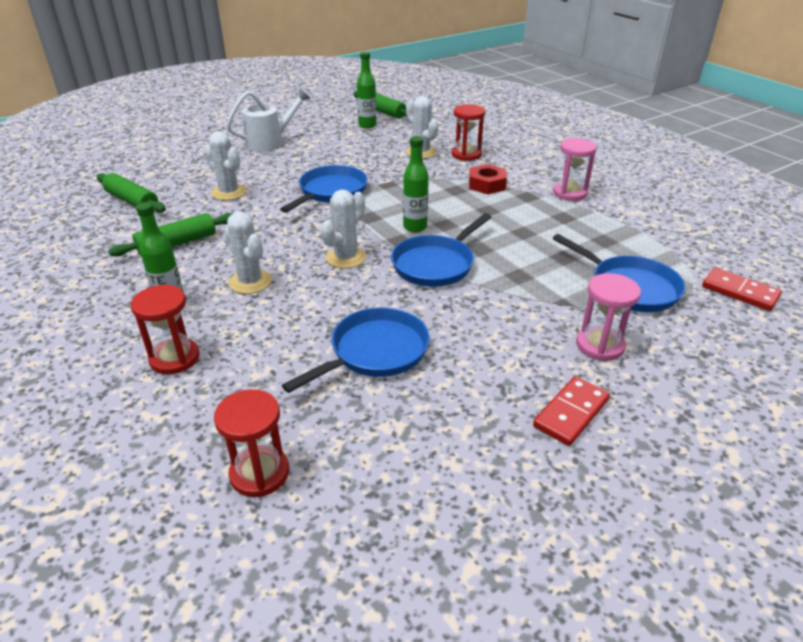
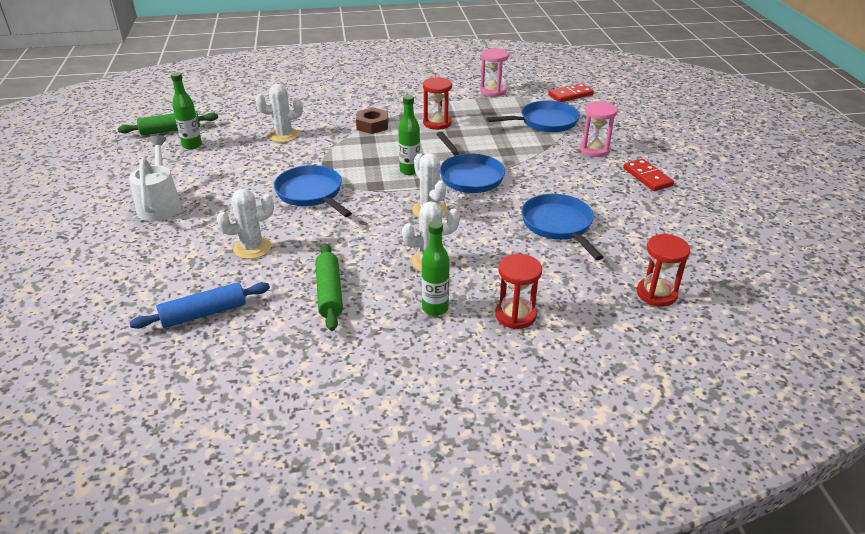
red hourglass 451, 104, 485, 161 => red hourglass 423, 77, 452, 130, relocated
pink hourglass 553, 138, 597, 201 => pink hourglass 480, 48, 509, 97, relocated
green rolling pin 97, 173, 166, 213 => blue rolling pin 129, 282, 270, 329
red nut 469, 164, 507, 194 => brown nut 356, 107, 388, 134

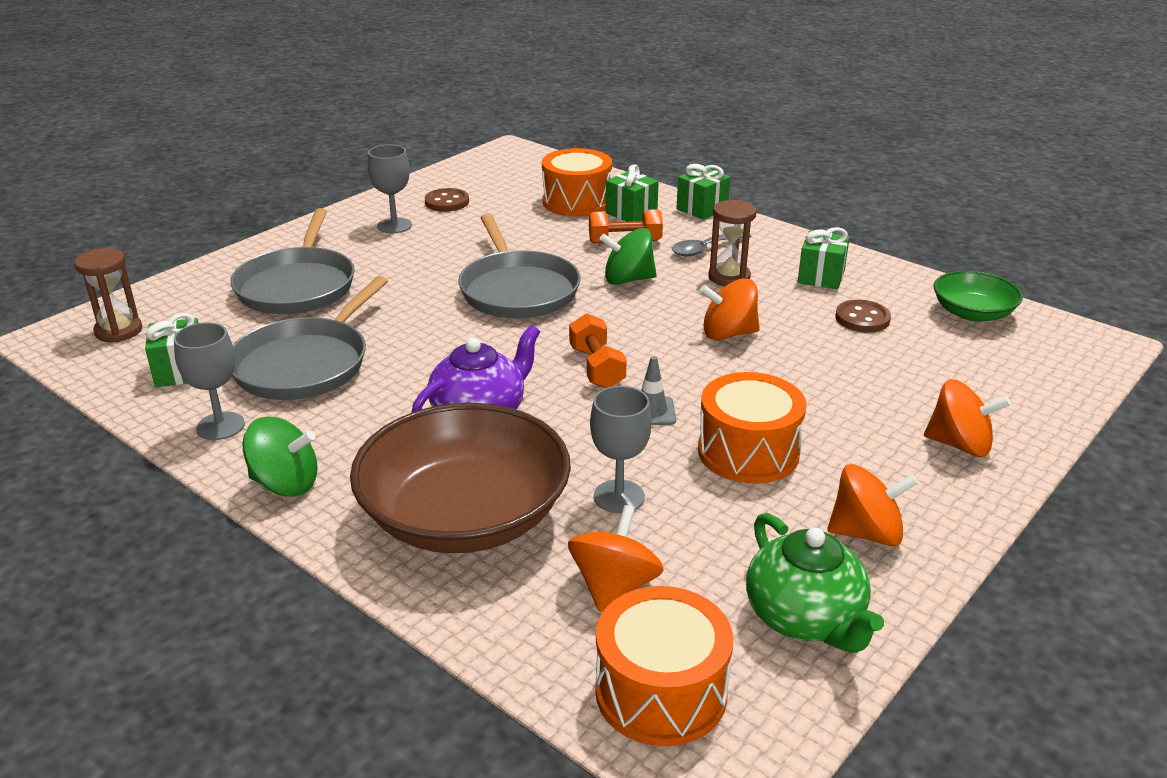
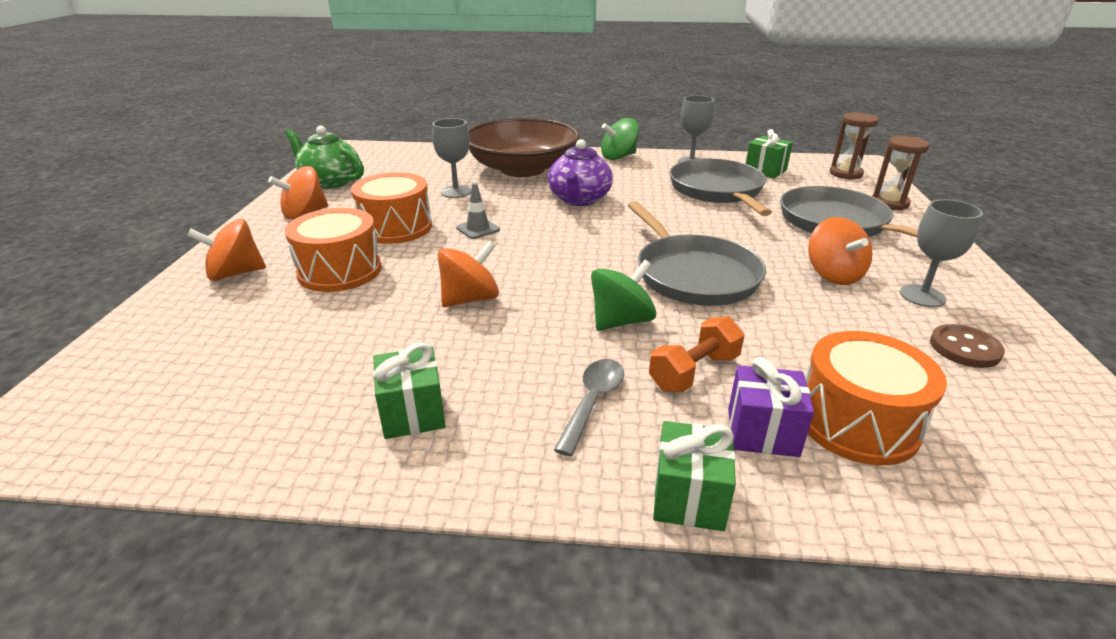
orange dumbbell 569, 313, 627, 388 => nothing
brown button 835, 300, 891, 333 => nothing
green bowl 933, 271, 1023, 322 => nothing
orange spinning top 568, 505, 664, 612 => orange spinning top 808, 217, 873, 285, relocated
orange drum 595, 586, 733, 746 => orange drum 285, 208, 382, 292, relocated
brown hourglass 708, 200, 757, 286 => brown hourglass 872, 136, 930, 210, relocated
green gift 605, 164, 659, 222 => purple gift 728, 357, 814, 457
grey pan 458, 214, 581, 318 => grey pan 628, 201, 766, 306, 150 degrees counterclockwise

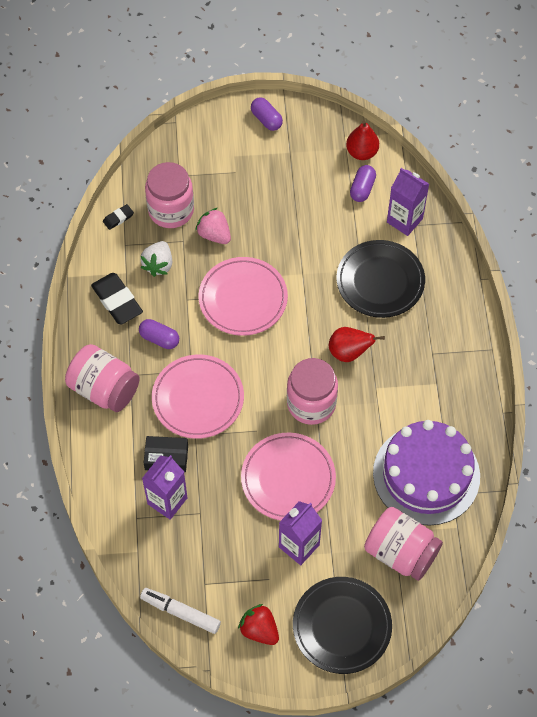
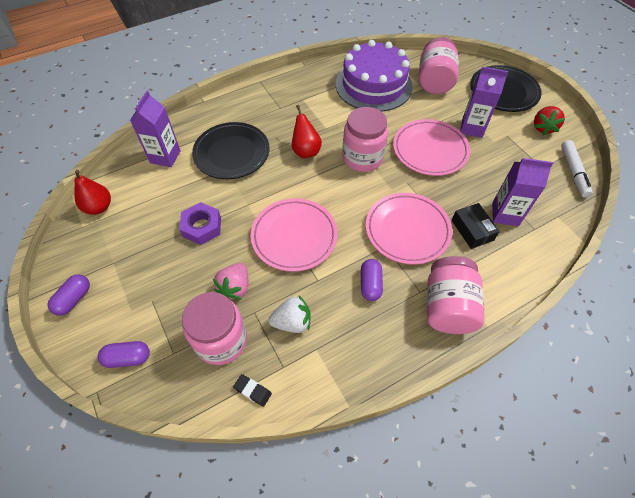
black eraser 91, 273, 143, 325 => nothing
nothing => purple nut 179, 202, 221, 245
purple capsule 350, 165, 376, 202 => purple capsule 98, 341, 150, 368, relocated

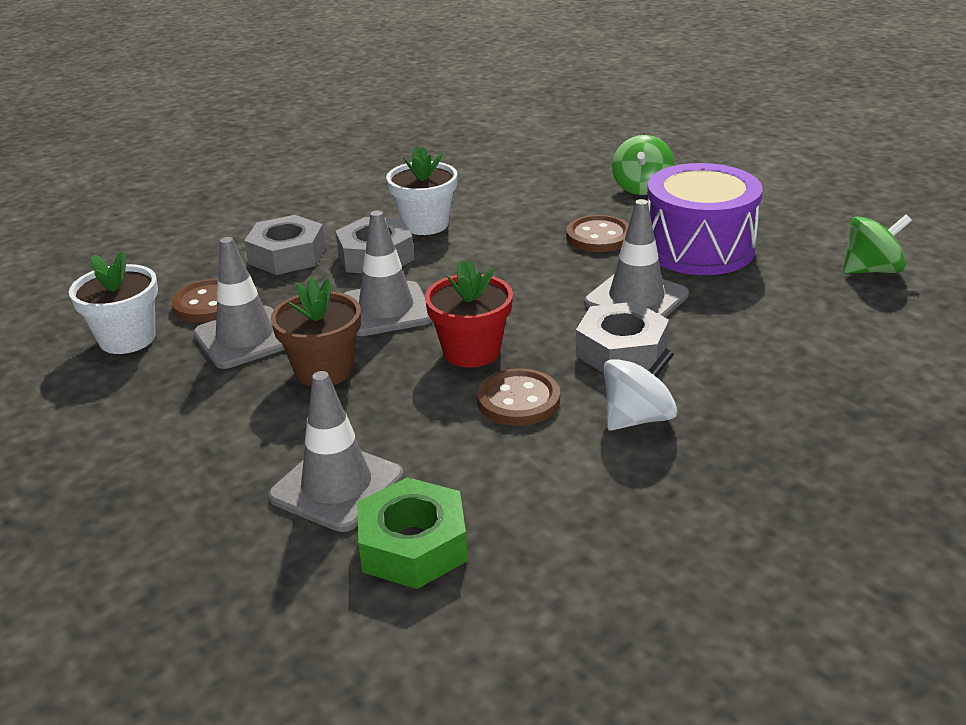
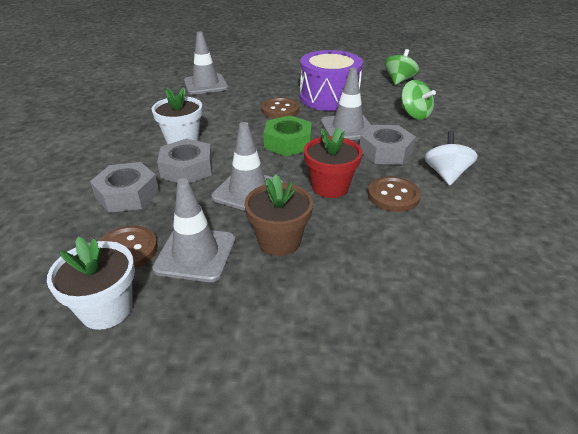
grey traffic cone 268, 371, 404, 532 => grey traffic cone 184, 31, 228, 95, relocated
green nut 357, 477, 468, 589 => green nut 264, 115, 312, 156, relocated
green spinning top 612, 135, 674, 195 => green spinning top 401, 80, 436, 120, relocated

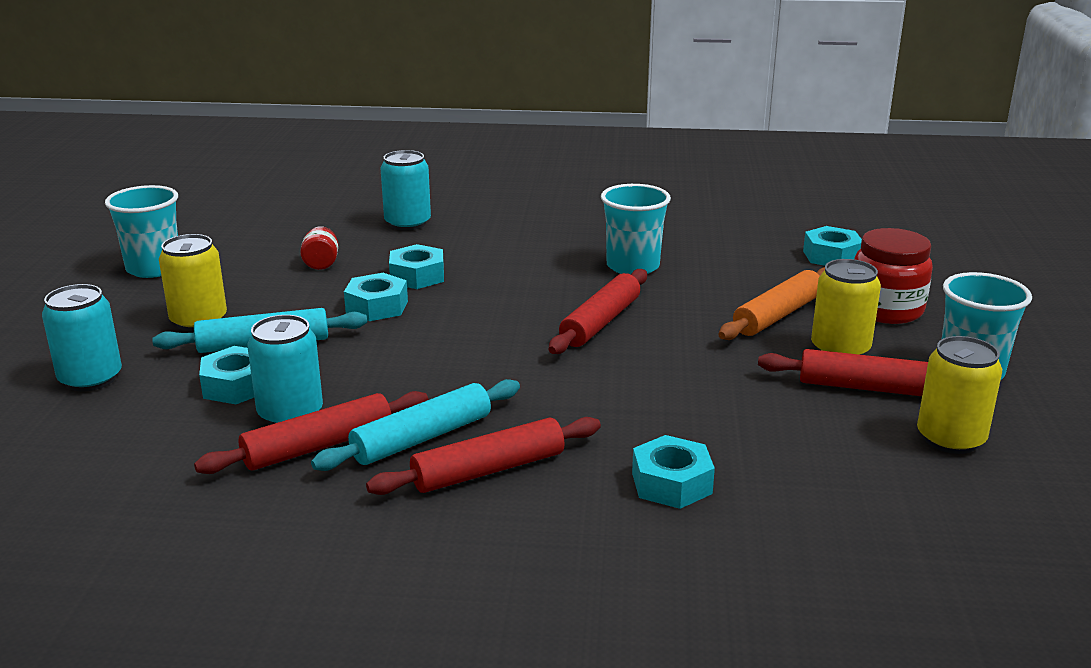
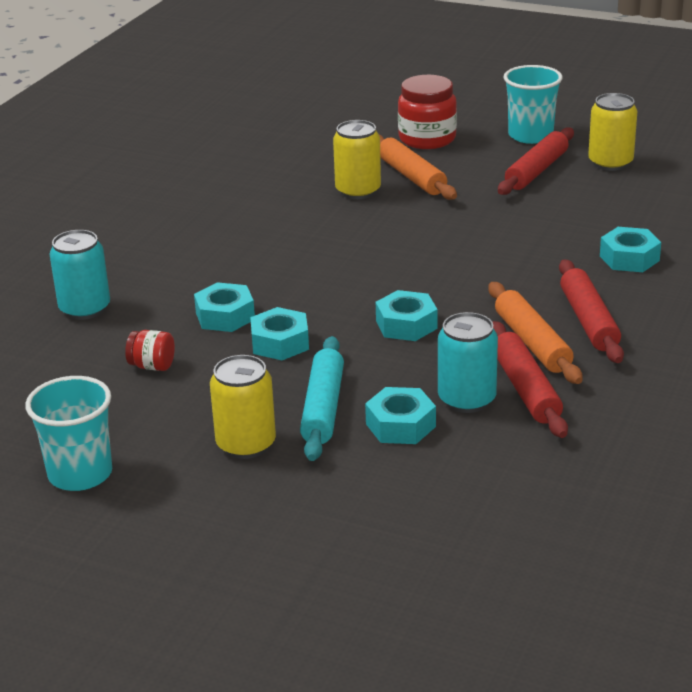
turquoise can 42, 284, 122, 392 => nothing
red rolling pin 549, 269, 647, 354 => nothing
turquoise cup 601, 184, 671, 274 => nothing
turquoise nut 803, 226, 862, 266 => turquoise nut 376, 290, 437, 341, relocated
yellow can 811, 259, 881, 355 => yellow can 333, 120, 381, 199, relocated
turquoise rolling pin 311, 379, 520, 471 => orange rolling pin 488, 282, 583, 384

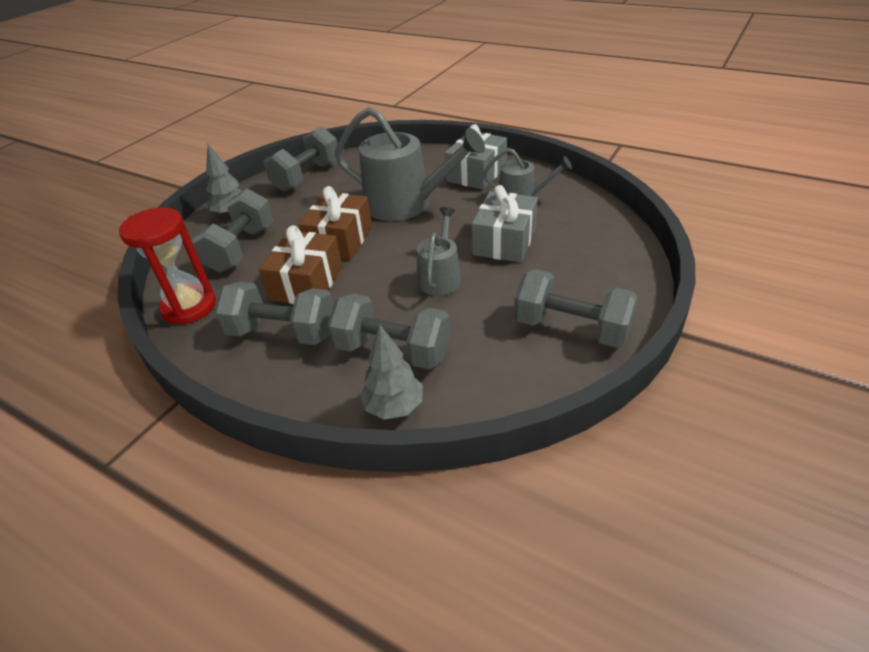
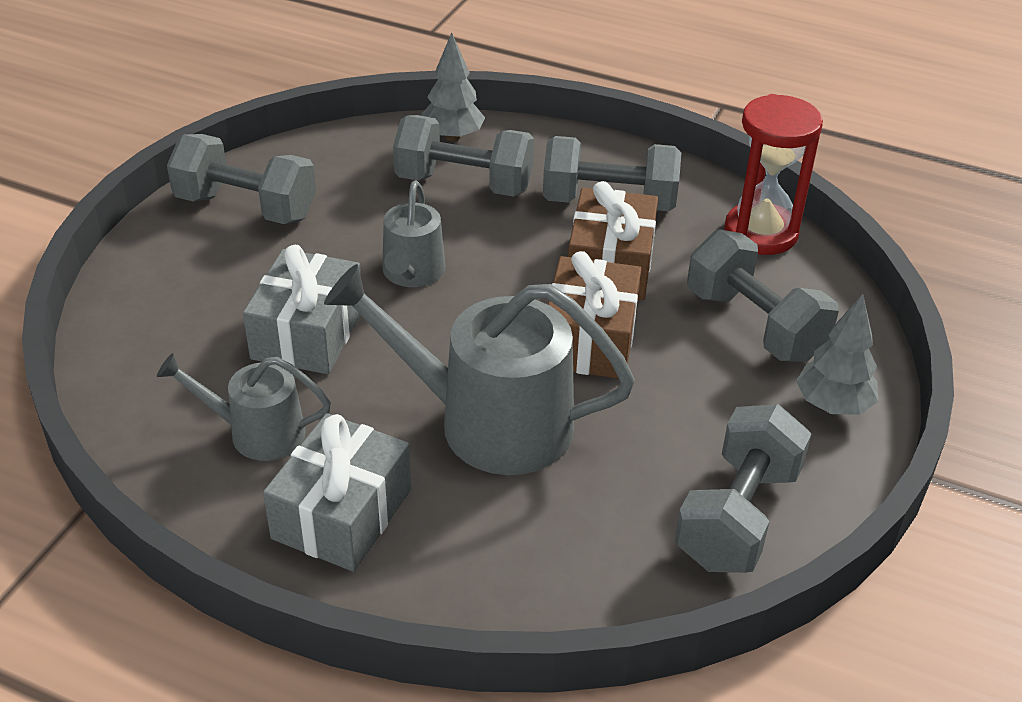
grey dumbbell 191, 189, 274, 273 => grey dumbbell 687, 229, 839, 362, 45 degrees counterclockwise

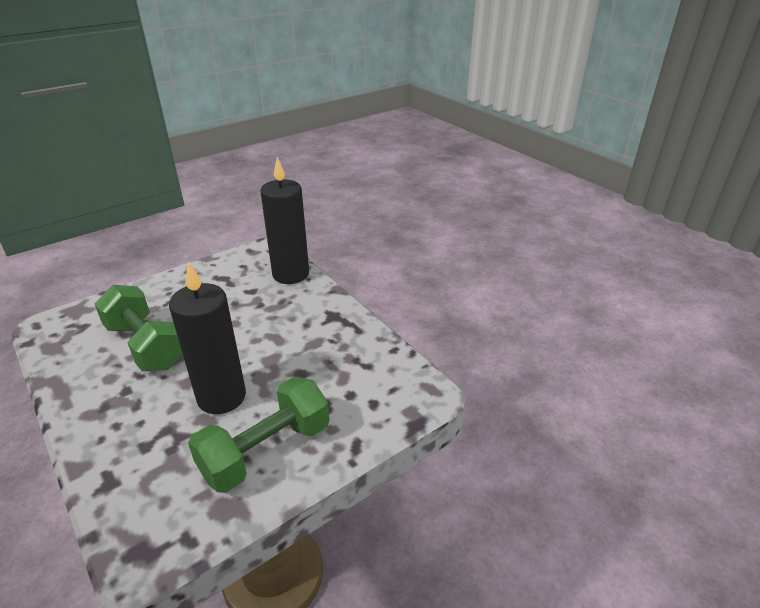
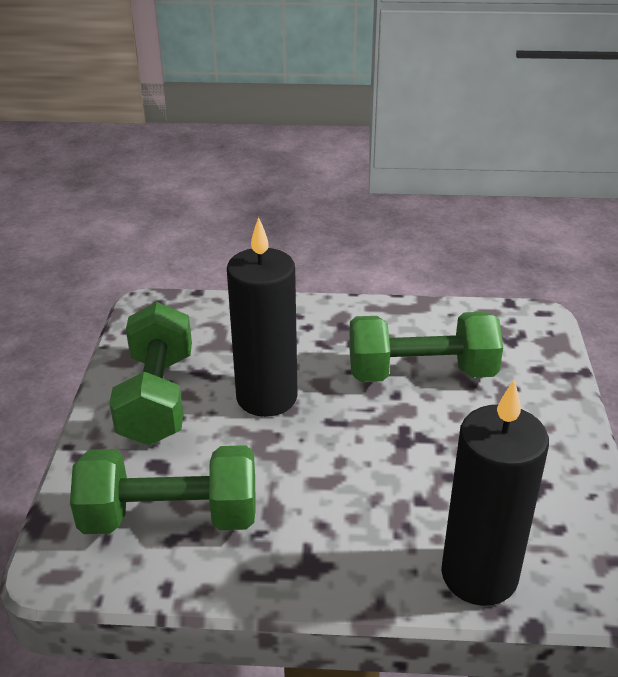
nothing => green dumbbell 70, 445, 256, 534

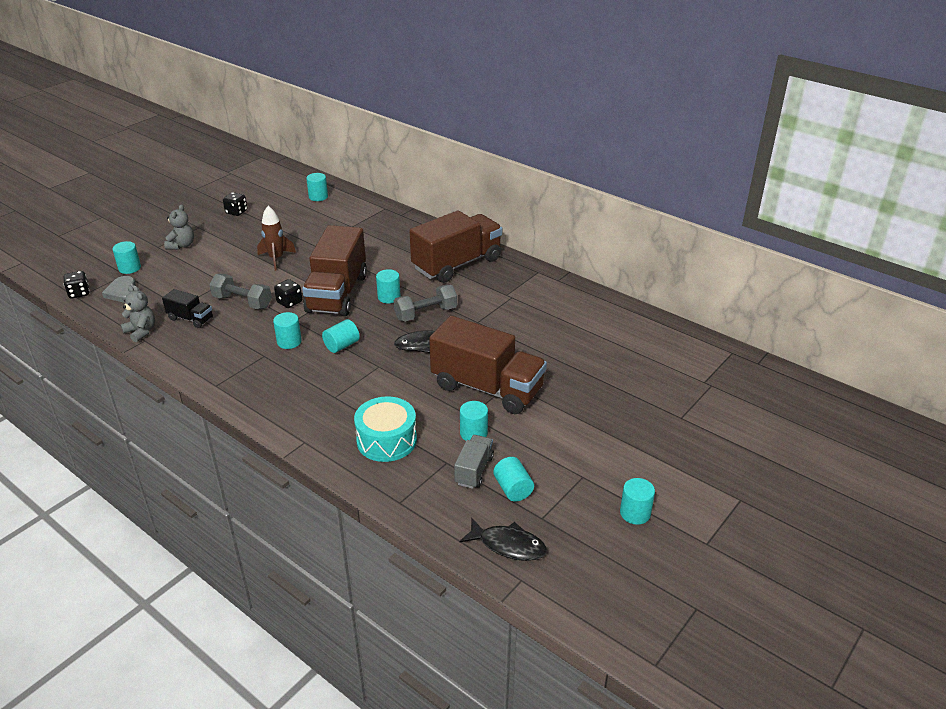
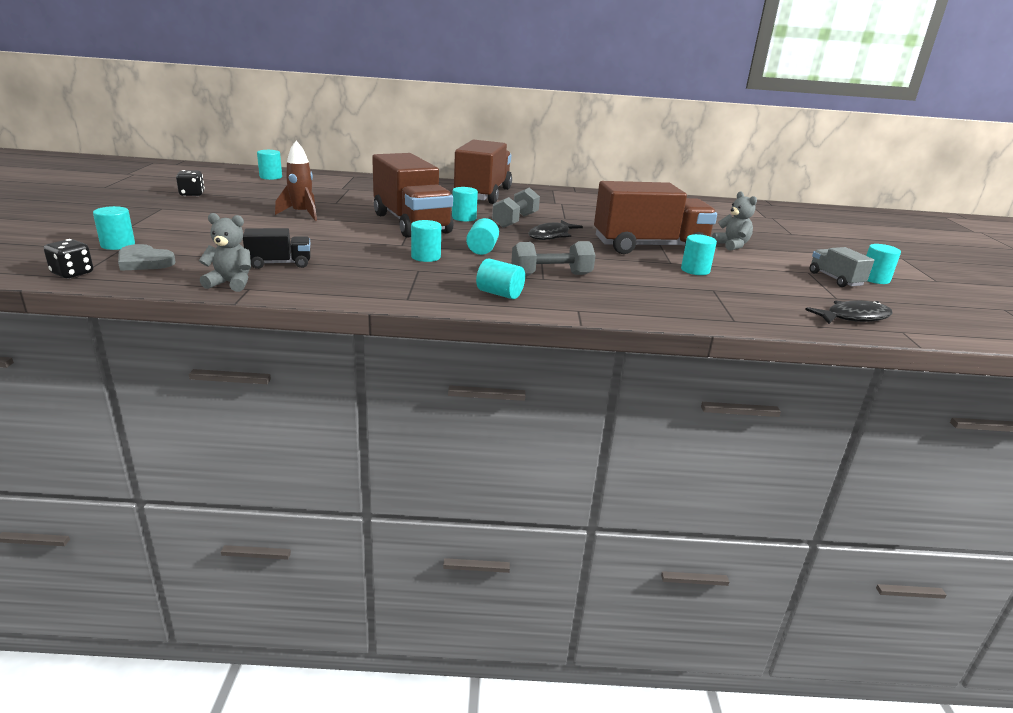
black dice 274, 279, 302, 308 => nothing
turquoise drum 354, 396, 417, 462 => nothing
grey teddy bear 164, 204, 194, 249 => grey teddy bear 712, 192, 757, 251, relocated
grey dumbbell 209, 274, 272, 309 => grey dumbbell 511, 241, 596, 276, relocated
grey truck 454, 435, 494, 489 => grey truck 810, 247, 874, 287, relocated
turquoise cylinder 493, 457, 534, 502 => turquoise cylinder 476, 258, 525, 299, relocated

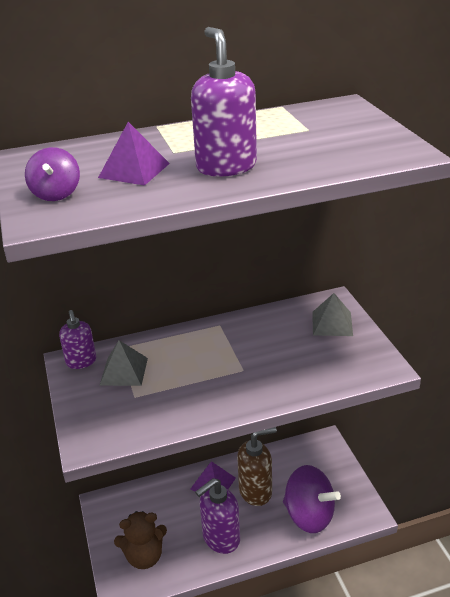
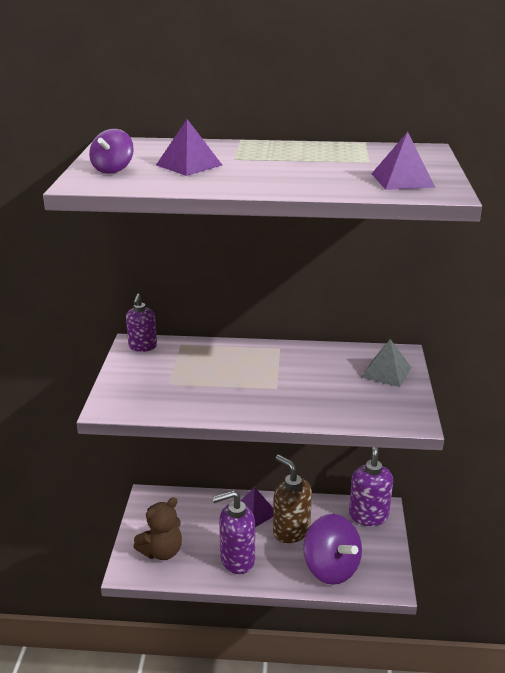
grey pyramid 99, 340, 148, 386 => nothing
nothing => purple pyramid 372, 132, 435, 190
purple soap dispenser 191, 27, 257, 177 => purple soap dispenser 349, 447, 393, 526, relocated
brown teddy bear 114, 511, 167, 569 => brown teddy bear 133, 497, 182, 560, 45 degrees counterclockwise
brown soap dispenser 237, 427, 277, 506 => brown soap dispenser 273, 455, 312, 543, 135 degrees counterclockwise

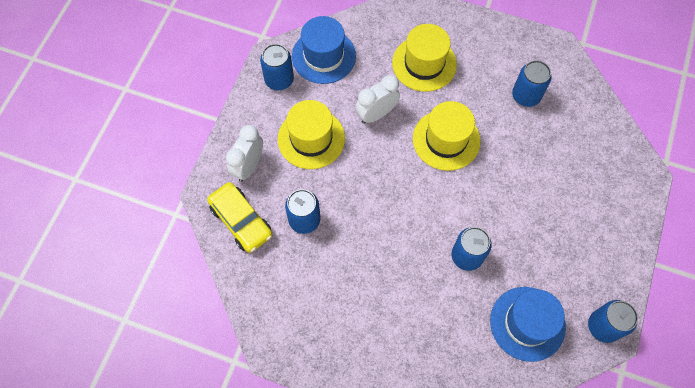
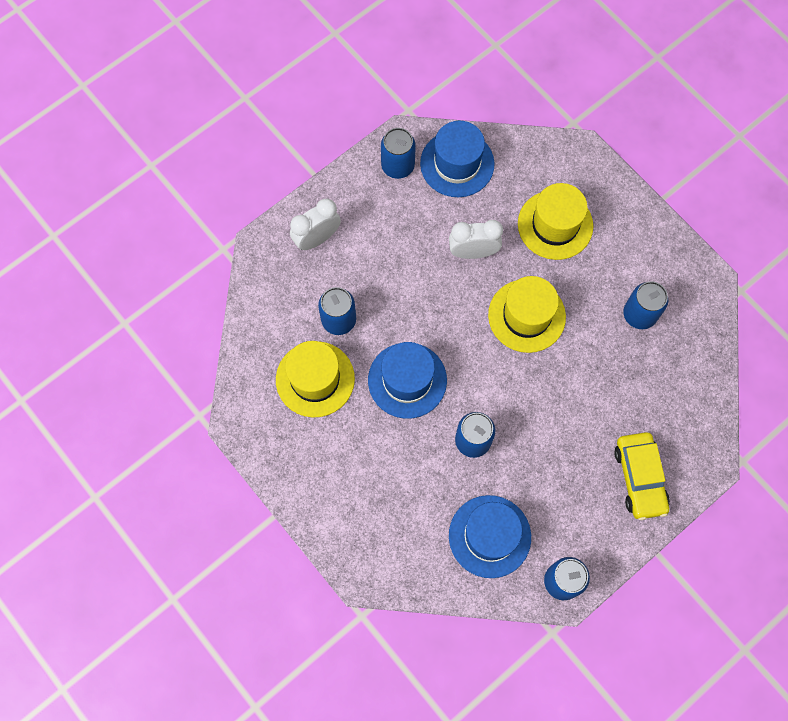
nothing => blue hat 368, 342, 447, 419
yellow car 207, 182, 272, 253 => yellow car 614, 432, 670, 520, relocated
yellow hat 278, 100, 345, 169 => yellow hat 276, 341, 355, 418, relocated

